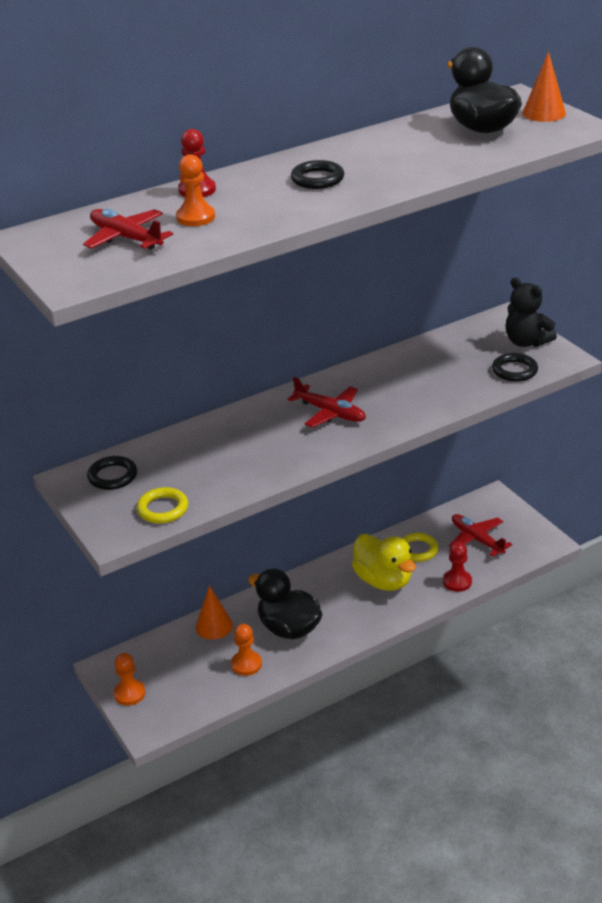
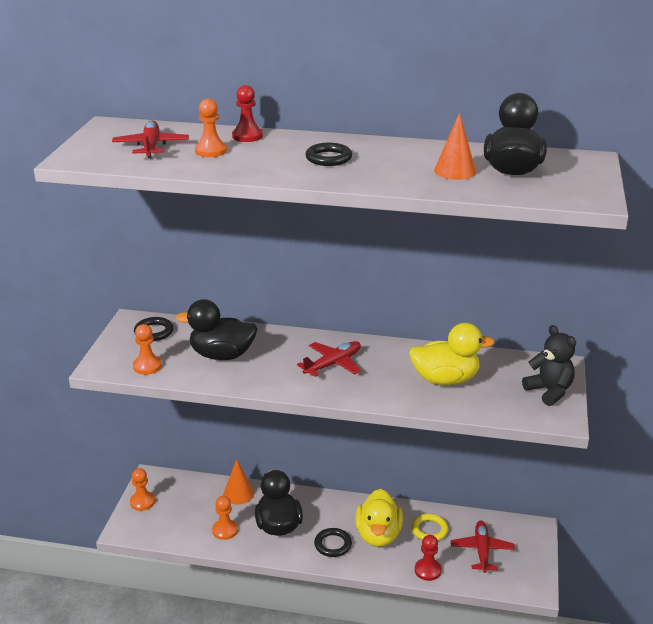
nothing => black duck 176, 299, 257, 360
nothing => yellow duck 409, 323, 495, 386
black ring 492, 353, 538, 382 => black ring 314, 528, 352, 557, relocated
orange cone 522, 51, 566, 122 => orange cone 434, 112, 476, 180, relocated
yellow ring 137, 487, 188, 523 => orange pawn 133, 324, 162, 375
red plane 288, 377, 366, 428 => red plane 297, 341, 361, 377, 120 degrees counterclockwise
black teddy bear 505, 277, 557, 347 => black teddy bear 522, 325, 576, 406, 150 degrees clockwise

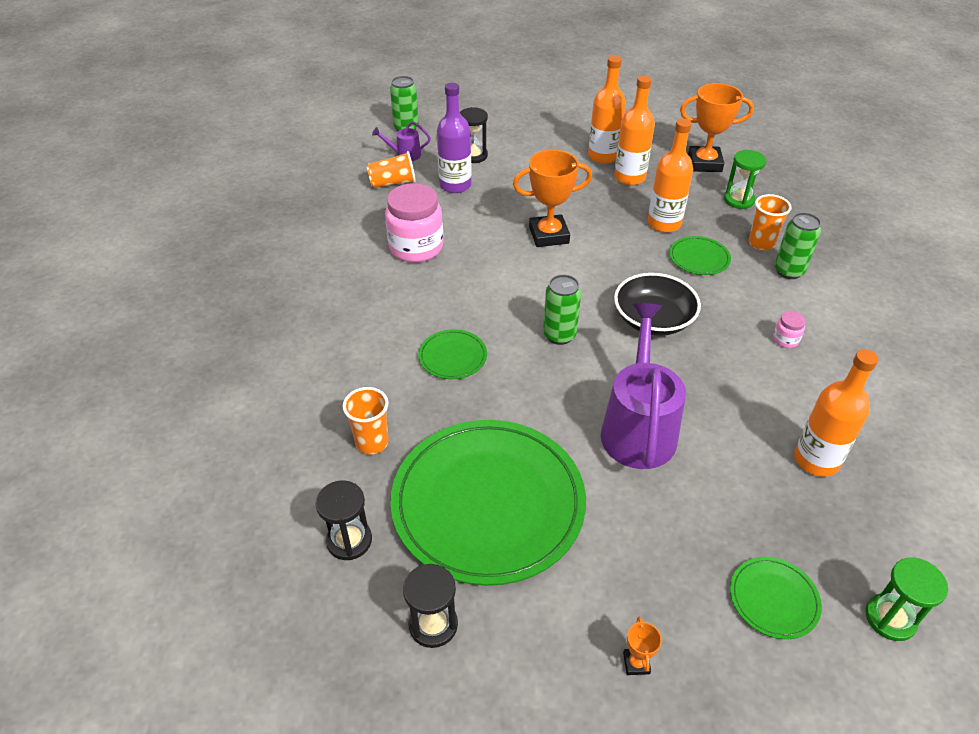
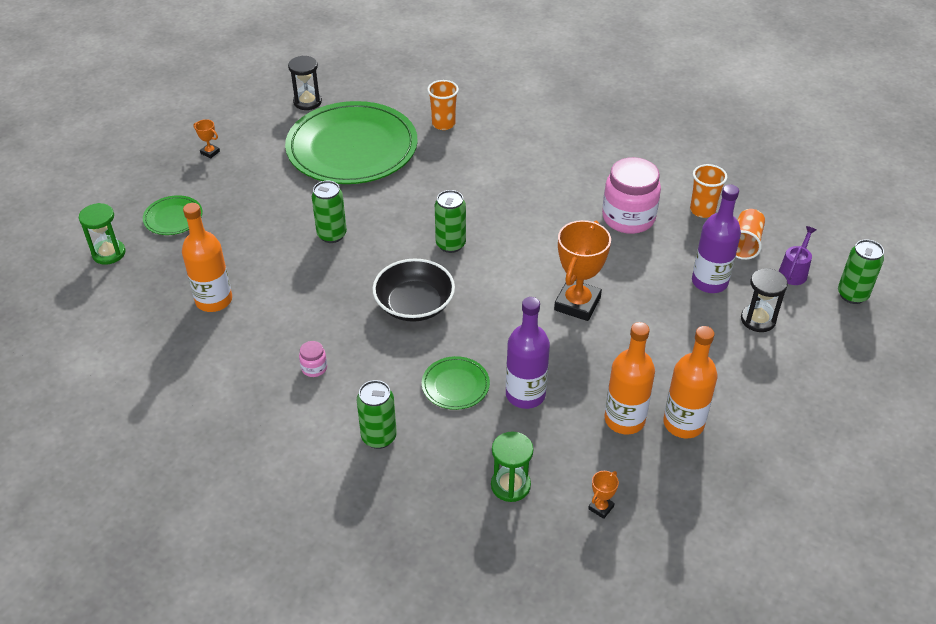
black hourglass 315, 480, 372, 560 => nothing
green plate 418, 329, 487, 379 => nothing
orange cup 749, 194, 791, 251 => orange cup 690, 164, 727, 218, relocated
purple watering can 601, 303, 686, 469 => green can 312, 181, 347, 243
orange bottle 648, 119, 693, 233 => purple bottle 506, 297, 550, 409
orange trophy 680, 83, 754, 172 => orange trophy 588, 471, 619, 519, x0.44

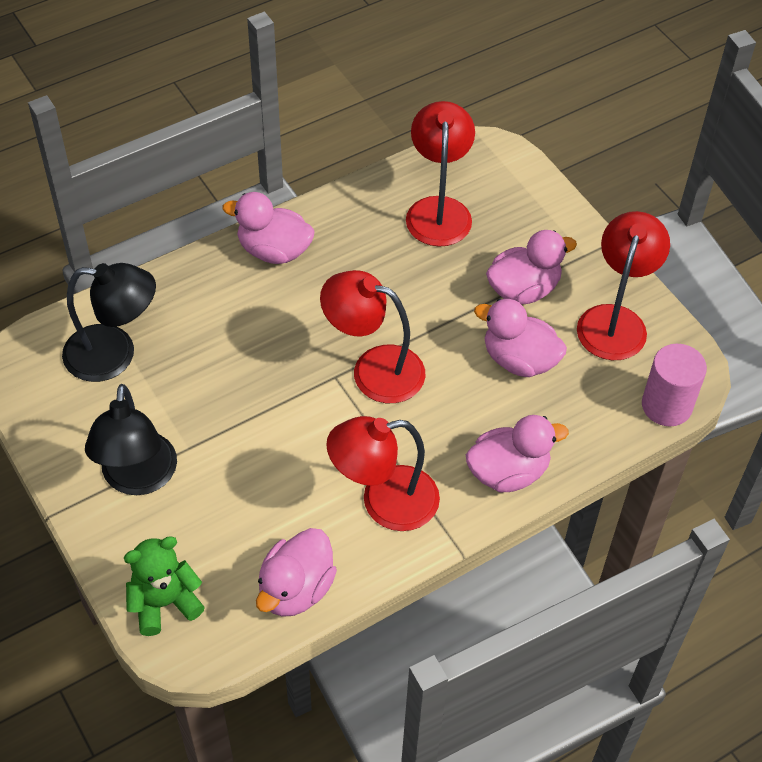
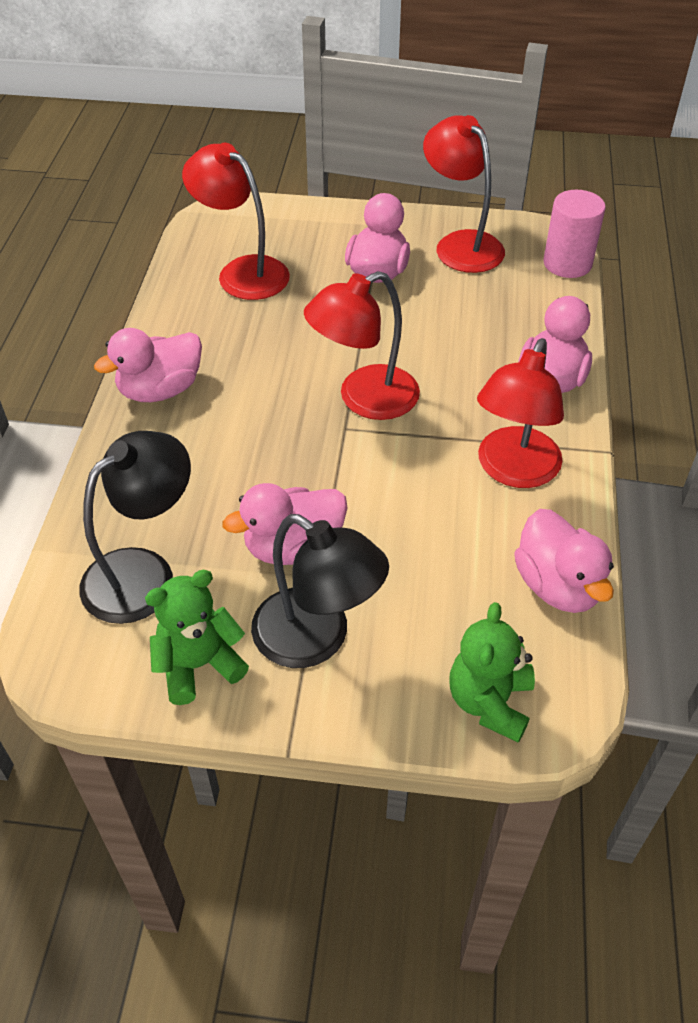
nothing => green teddy bear 145, 570, 249, 705
pink duck 474, 299, 567, 377 => pink duck 223, 483, 348, 565, relocated

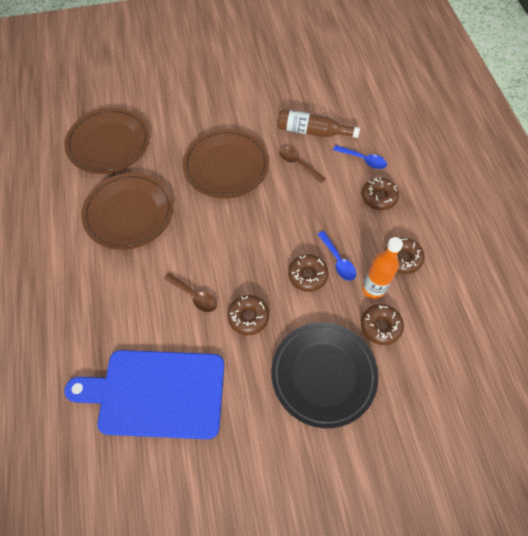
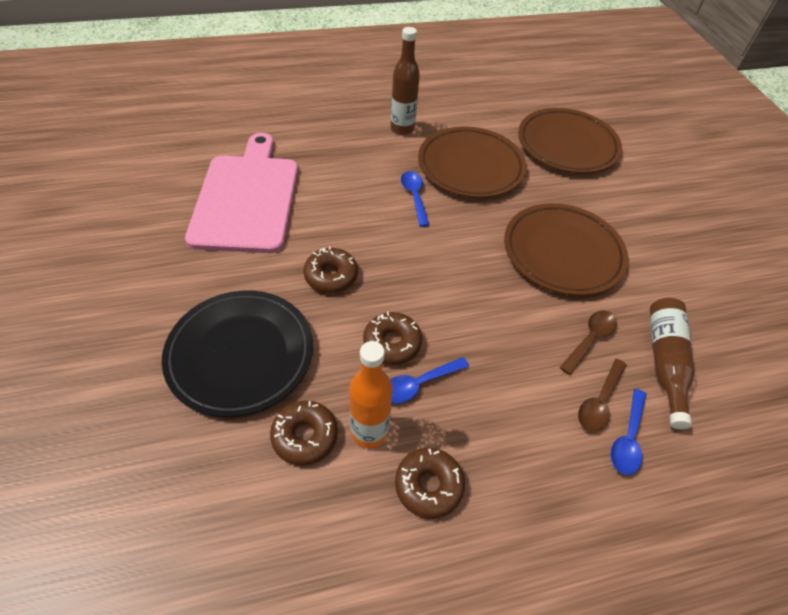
brown donut 362, 177, 399, 210 => nothing
nothing => brown bottle 390, 27, 420, 135
nothing => blue spoon 401, 171, 429, 227
brown spoon 164, 273, 217, 312 => brown spoon 578, 359, 627, 432, relocated
blue cutting board 64, 350, 224, 439 => pink cutting board 185, 133, 298, 253

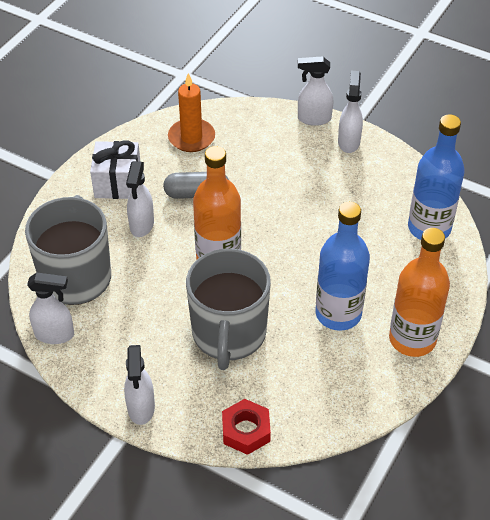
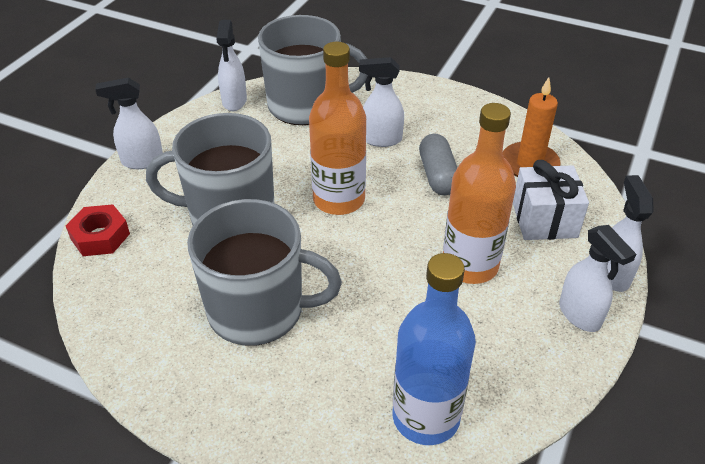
white gift 90, 140, 141, 199 => white gift 513, 160, 589, 240, relocated
orange bottle 389, 228, 450, 357 => orange bottle 443, 103, 516, 284, relocated
blue bottle 316, 202, 370, 331 => grey mug 187, 199, 342, 346
white spray bottle 338, 71, 363, 153 => white spray bottle 559, 225, 636, 332, 60 degrees clockwise

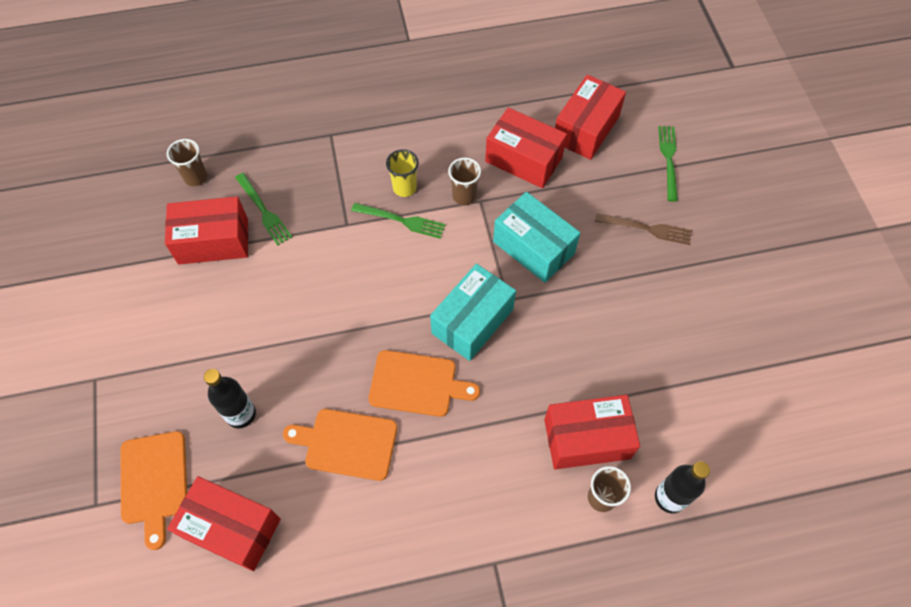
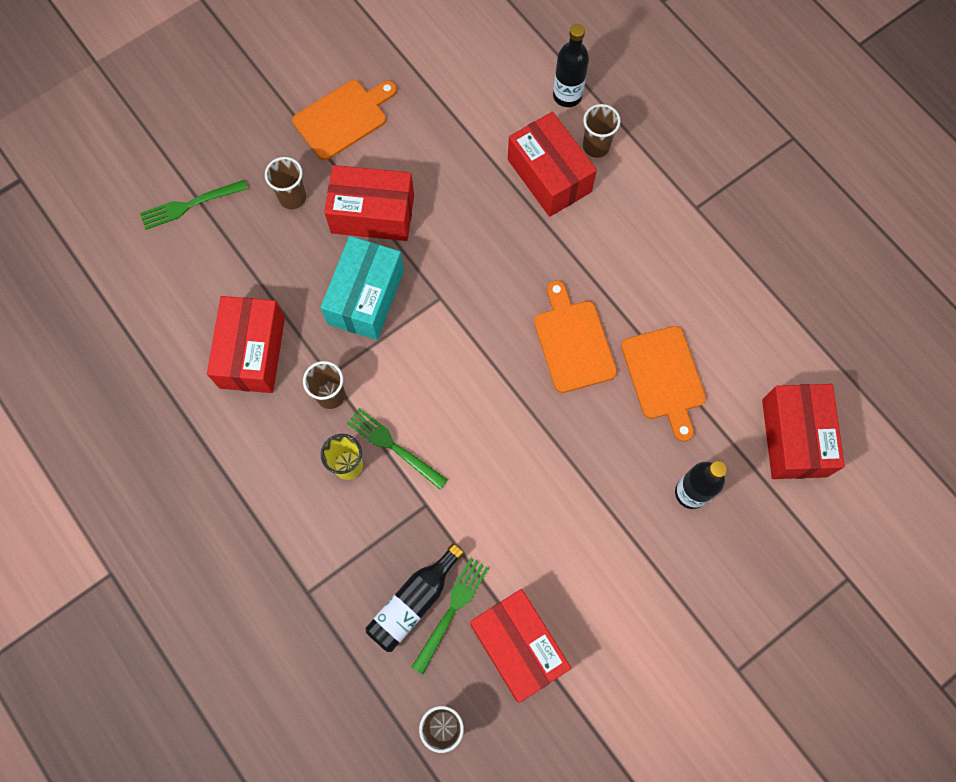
turquoise box 430, 264, 516, 361 => nothing
nothing => black bottle 366, 543, 464, 652
orange cutting board 121, 431, 187, 550 => orange cutting board 292, 80, 397, 160, relocated
red box 555, 75, 626, 160 => red box 324, 165, 414, 241, relocated
brown fork 595, 213, 692, 245 => brown cup 265, 157, 306, 209
green fork 351, 203, 446, 239 => green fork 347, 408, 448, 489, 45 degrees counterclockwise

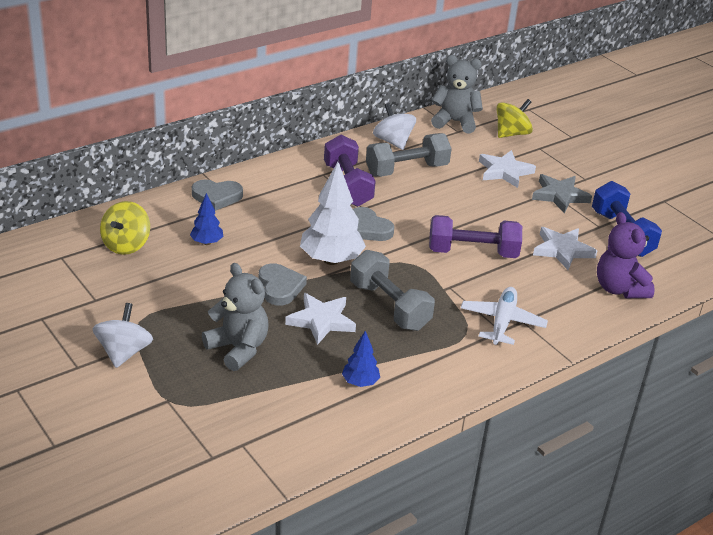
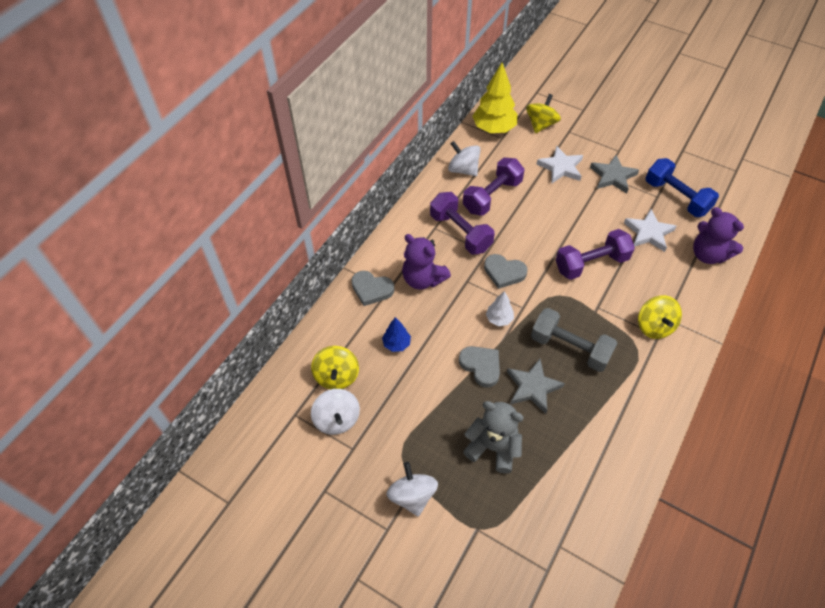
blue tree 342, 331, 380, 387 => nothing
nothing => white spinning top 311, 389, 360, 435
nothing => purple teddy bear 402, 234, 451, 290
grey teddy bear 431, 55, 483, 133 => yellow tree 473, 63, 518, 133
white plane 461, 287, 548, 345 => yellow spinning top 638, 295, 682, 339
white star 285, 293, 356, 345 => grey star 507, 359, 565, 414
grey dumbbell 366, 133, 452, 177 => purple dumbbell 463, 157, 524, 216
grey heart 192, 180, 243, 211 => grey heart 351, 271, 394, 306, 45 degrees clockwise
white tree 300, 162, 366, 265 => white tree 486, 291, 514, 326, x0.52

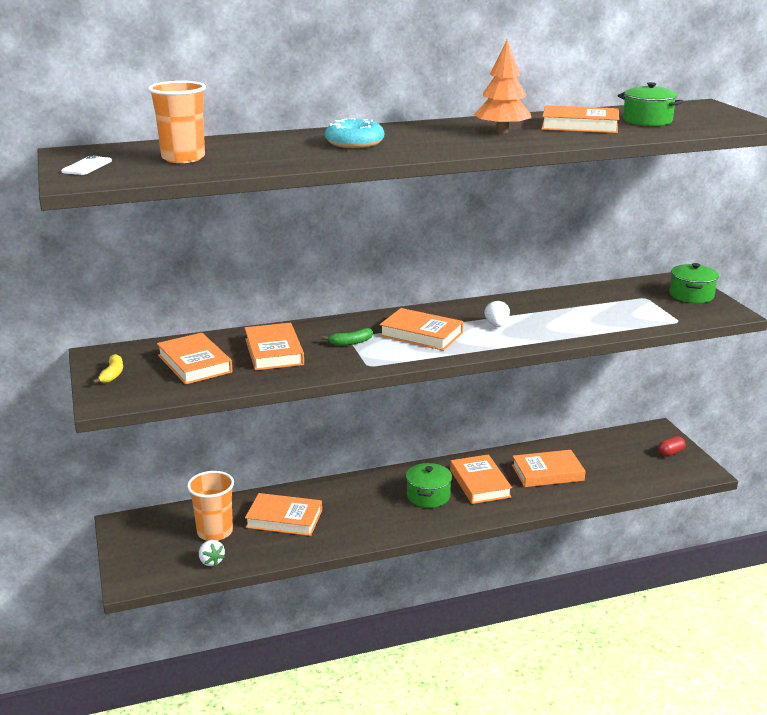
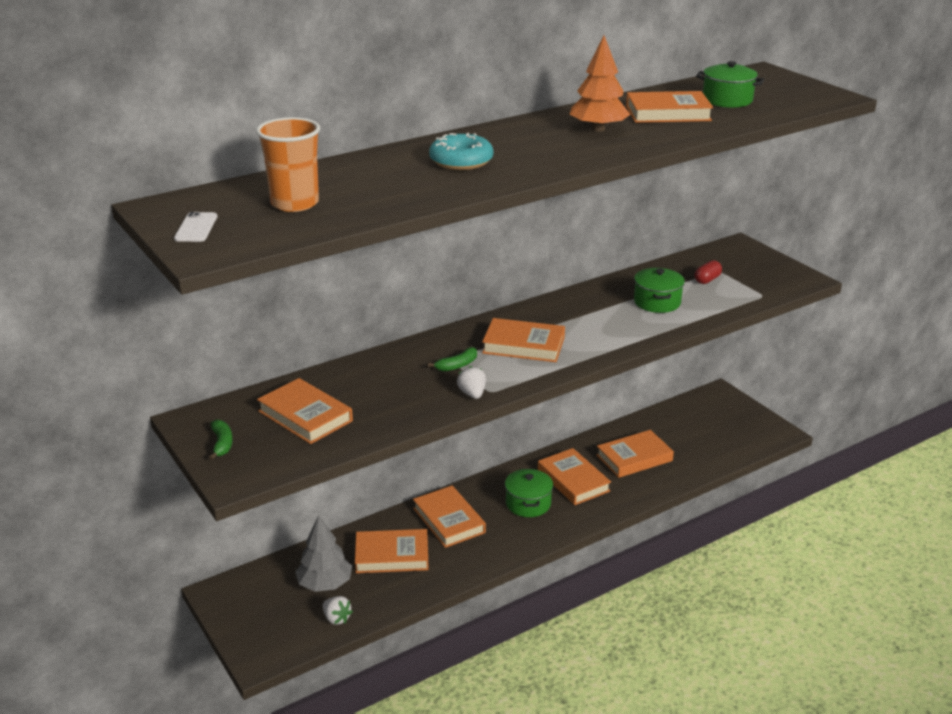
orange book 245, 323, 304, 371 => orange book 413, 486, 486, 548, relocated
white strawberry 484, 299, 510, 327 => white strawberry 457, 366, 486, 399, relocated
red capsule 658, 436, 686, 457 => red capsule 694, 260, 722, 284, relocated
green pot 670, 263, 719, 303 => green pot 634, 268, 685, 313, relocated
orange cup 187, 471, 234, 541 => grey tree 295, 515, 352, 592
yellow banana 92, 354, 123, 384 => green banana 209, 420, 233, 460

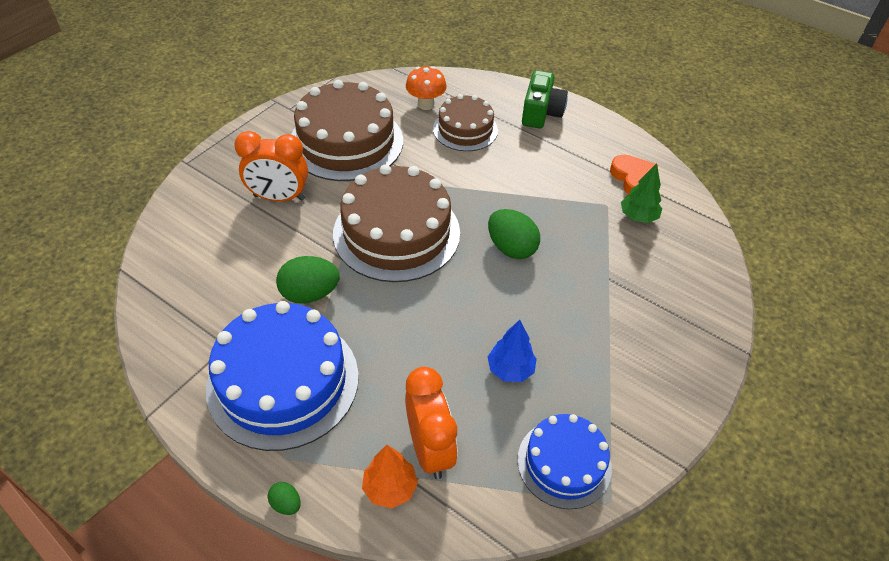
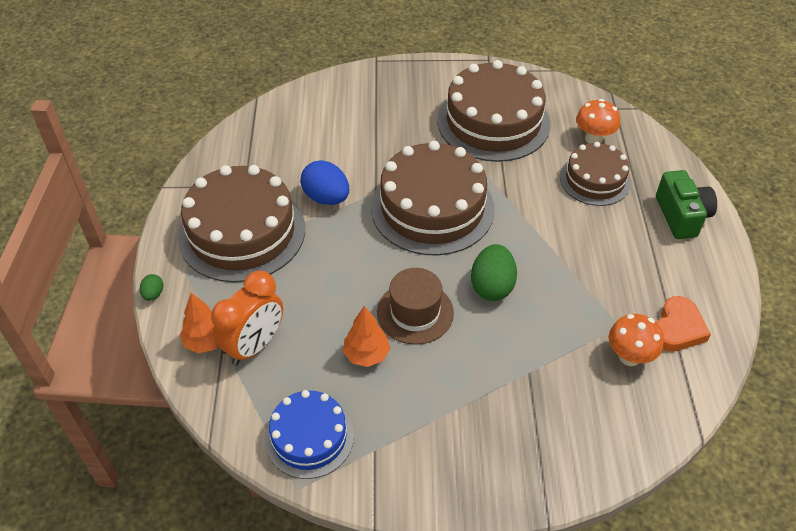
orange clock 234, 131, 308, 202 => nothing
nothing => brown hat 377, 268, 454, 345
green tree 621, 163, 662, 223 => orange mushroom 609, 314, 664, 366
blue cake 206, 301, 359, 451 => brown cake 178, 165, 305, 282
green egg 276, 256, 340, 304 => blue egg 301, 160, 349, 205
blue tree 487, 320, 537, 382 => orange tree 343, 306, 390, 367
green camera 522, 70, 568, 129 => green camera 656, 170, 717, 239, 75 degrees counterclockwise

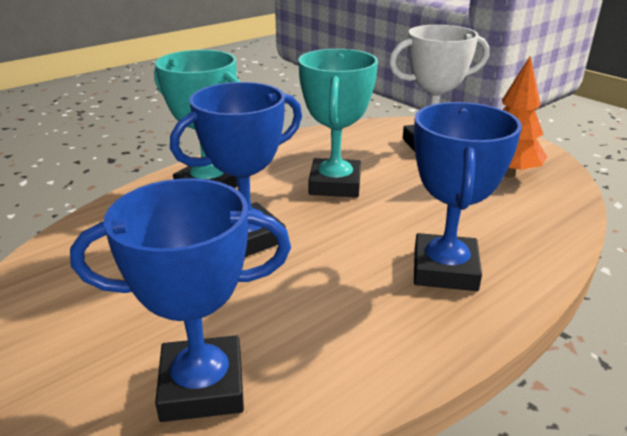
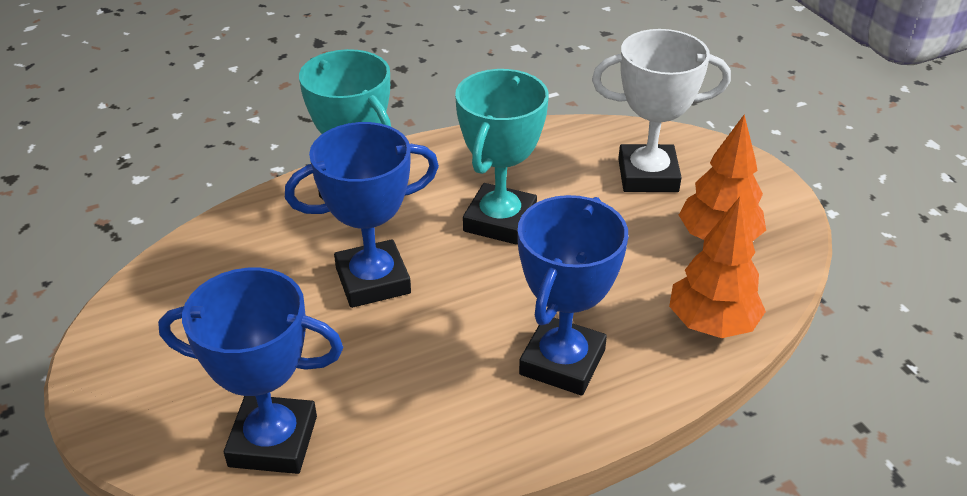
nothing => orange tree 669, 197, 766, 338

